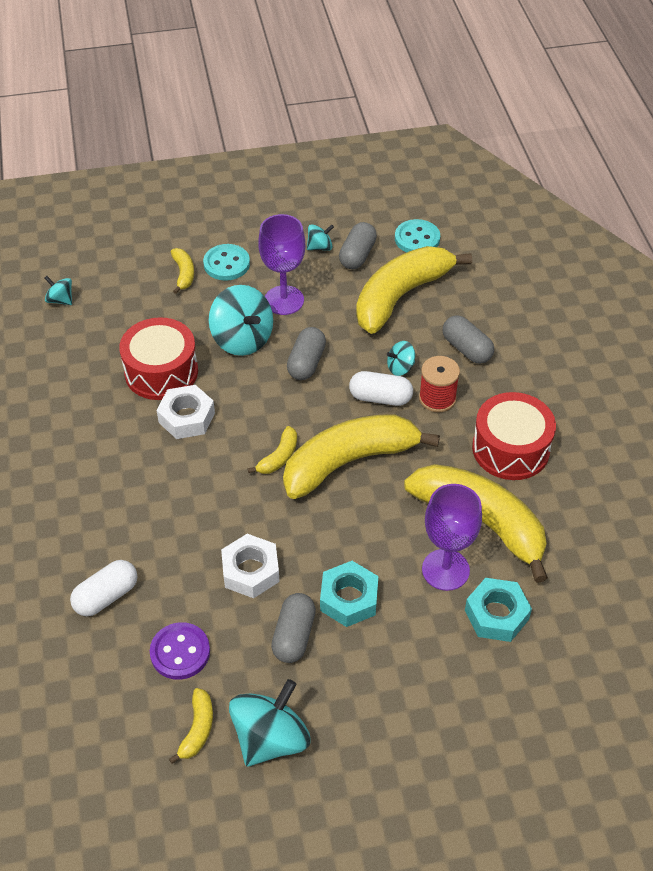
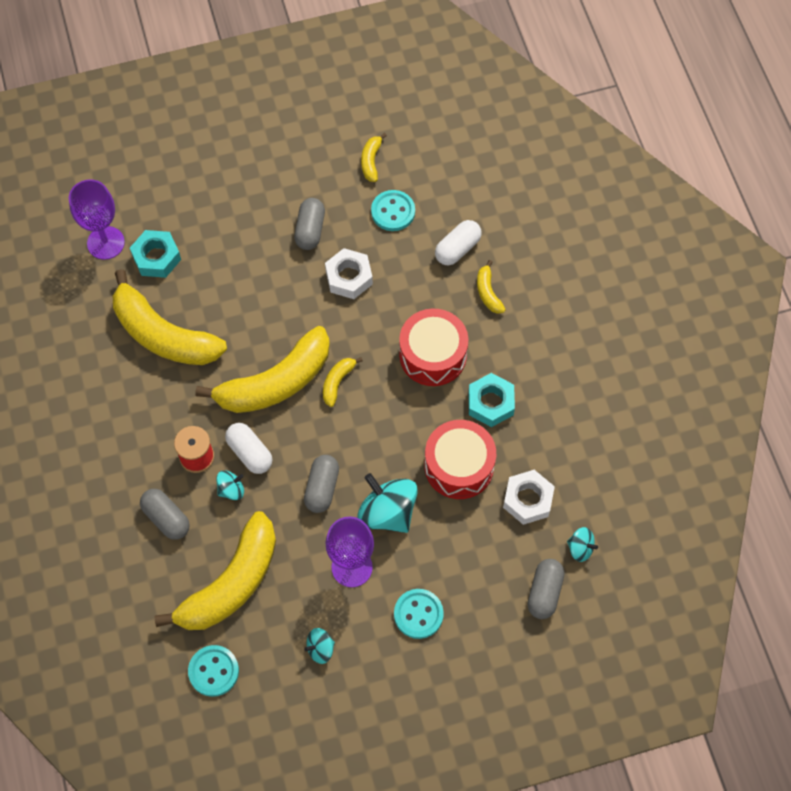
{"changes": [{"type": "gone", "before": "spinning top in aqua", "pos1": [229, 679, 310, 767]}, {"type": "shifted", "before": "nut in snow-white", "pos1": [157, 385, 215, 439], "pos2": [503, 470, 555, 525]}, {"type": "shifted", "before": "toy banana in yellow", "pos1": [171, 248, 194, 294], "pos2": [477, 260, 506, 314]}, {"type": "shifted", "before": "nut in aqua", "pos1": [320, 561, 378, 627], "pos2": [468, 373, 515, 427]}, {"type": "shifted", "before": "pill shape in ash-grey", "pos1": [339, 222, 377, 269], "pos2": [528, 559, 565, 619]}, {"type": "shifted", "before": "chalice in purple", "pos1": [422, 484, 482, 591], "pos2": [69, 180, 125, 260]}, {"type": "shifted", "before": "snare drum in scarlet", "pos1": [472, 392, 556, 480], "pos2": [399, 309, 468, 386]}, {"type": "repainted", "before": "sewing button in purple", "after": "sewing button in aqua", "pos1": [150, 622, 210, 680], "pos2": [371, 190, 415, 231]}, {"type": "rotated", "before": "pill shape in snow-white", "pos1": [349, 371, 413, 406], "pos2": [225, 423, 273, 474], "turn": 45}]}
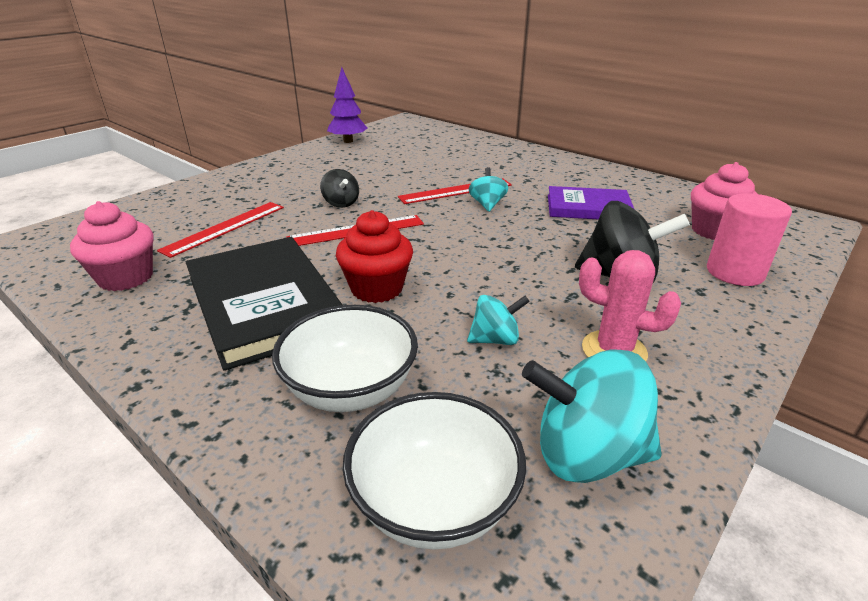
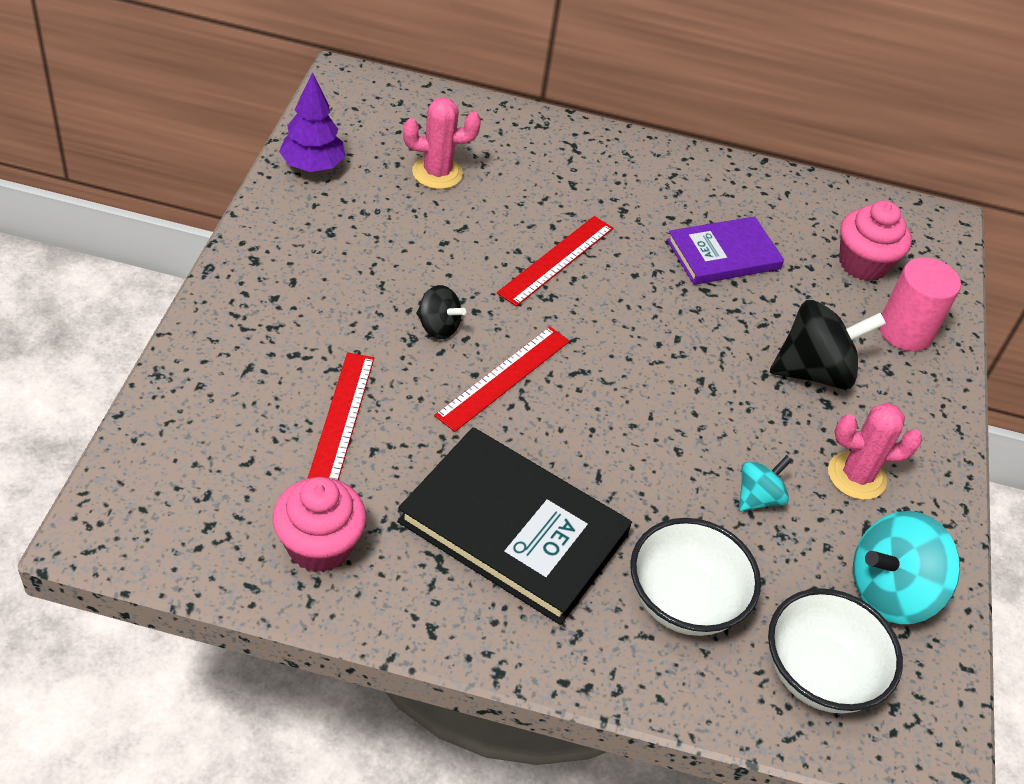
{"changes": [{"type": "gone", "before": "fairy cake in scarlet", "pos1": [336, 210, 413, 303]}, {"type": "gone", "before": "spinning top in aqua", "pos1": [469, 167, 508, 212]}, {"type": "new", "after": "cactus in pink", "pos2": [403, 97, 481, 189]}]}
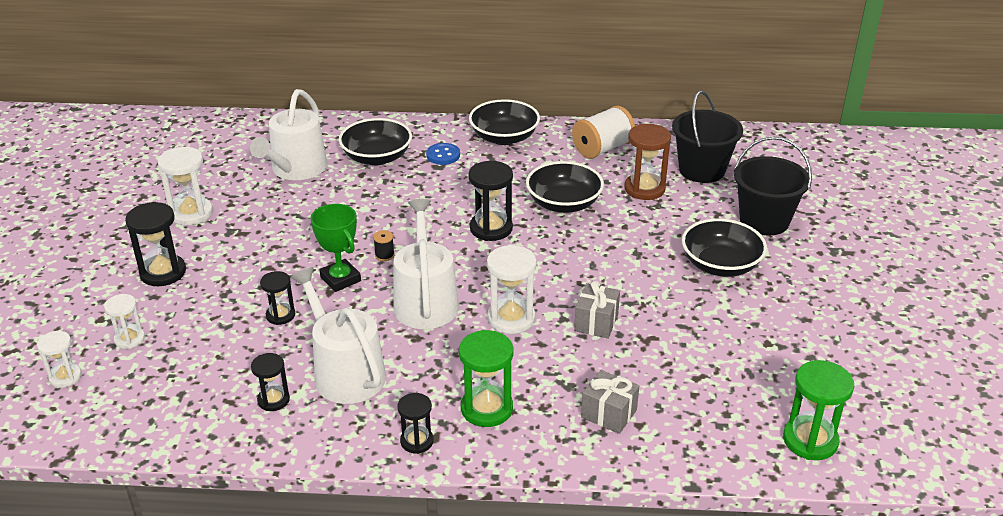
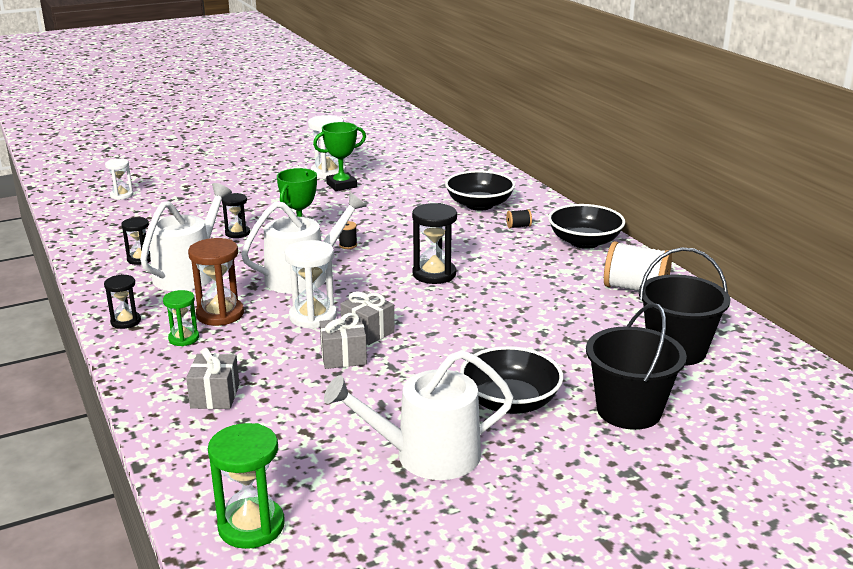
{"changes": [{"type": "gone", "before": "sandglass in snow-white", "pos1": [104, 294, 145, 349]}, {"type": "gone", "before": "sandglass in ebony", "pos1": [125, 202, 186, 286]}, {"type": "gone", "before": "serving bowl in ebony", "pos1": [526, 161, 604, 213]}, {"type": "new", "after": "trophy in emerald", "pos2": [313, 122, 366, 191]}, {"type": "new", "after": "present in ash-grey", "pos2": [340, 291, 395, 345]}, {"type": "shifted", "before": "watering pot in snow-white", "pos1": [250, 89, 327, 180], "pos2": [324, 350, 514, 480]}, {"type": "shifted", "before": "sandglass in brown", "pos1": [624, 124, 671, 200], "pos2": [188, 238, 244, 326]}, {"type": "swapped", "before": "sewing button in cobalt", "after": "bobbin in ebony", "pos1": [426, 143, 460, 165], "pos2": [506, 209, 532, 228]}, {"type": "scaled", "before": "sandglass in emerald", "pos1": [459, 330, 513, 427], "pos2": [163, 290, 199, 346], "scale": 0.61}]}
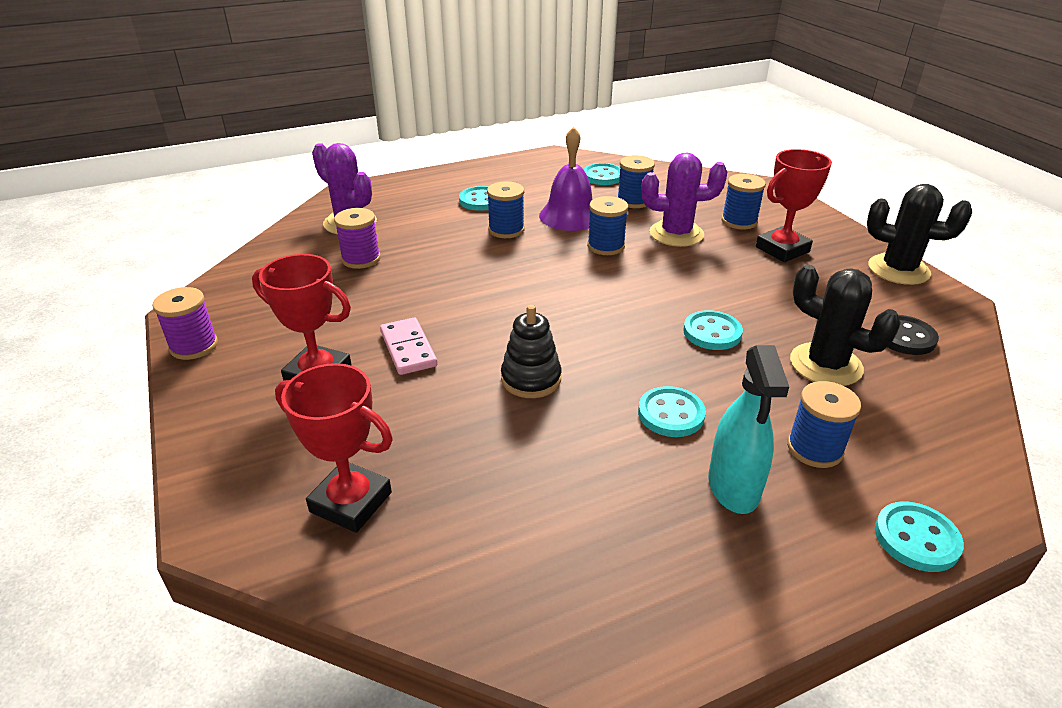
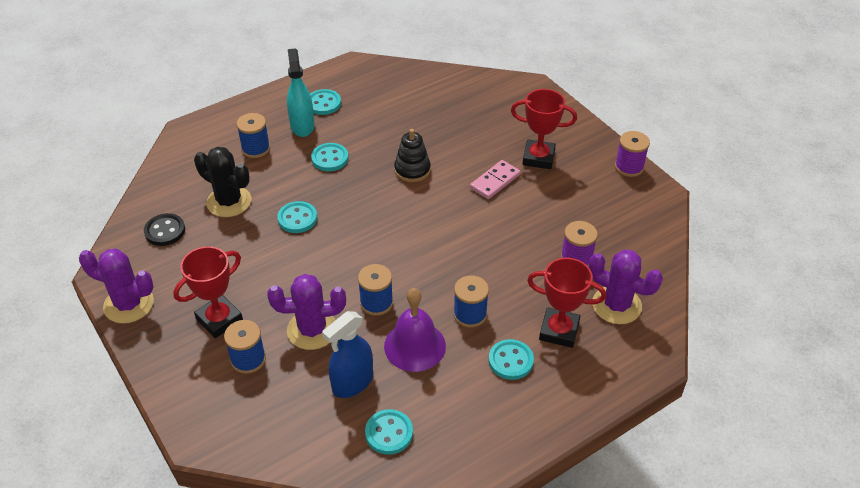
{"changes": [{"type": "shifted", "before": "trophy in scarlet", "pos1": [275, 363, 393, 533], "pos2": [527, 258, 606, 348]}, {"type": "shifted", "before": "sewing button in aqua", "pos1": [875, 502, 964, 572], "pos2": [310, 89, 341, 115]}, {"type": "swapped", "before": "bobbin in cobalt", "after": "sprayer in cobalt", "pos1": [617, 155, 655, 208], "pos2": [322, 311, 373, 398]}, {"type": "repainted", "before": "cactus in ebony", "after": "cactus in purple", "pos1": [867, 184, 972, 285], "pos2": [79, 249, 154, 324]}, {"type": "rotated", "before": "domino piece in pink", "pos1": [380, 317, 437, 375], "pos2": [470, 160, 520, 199], "turn": 75}]}
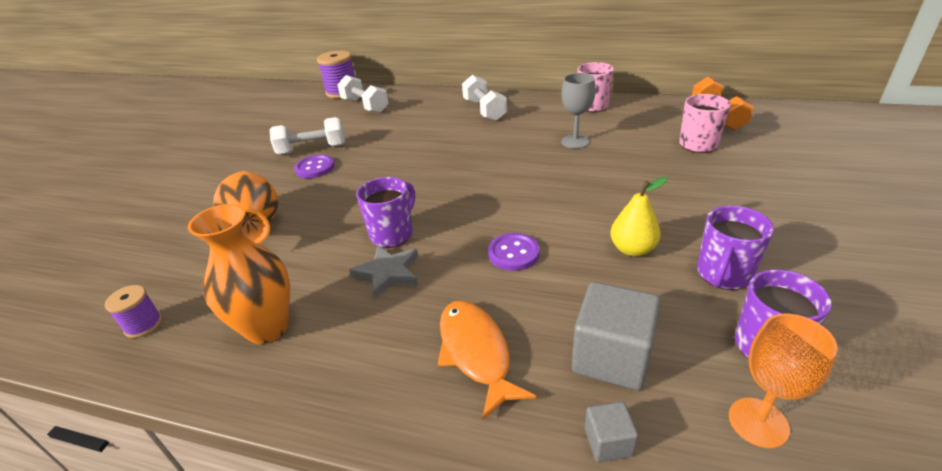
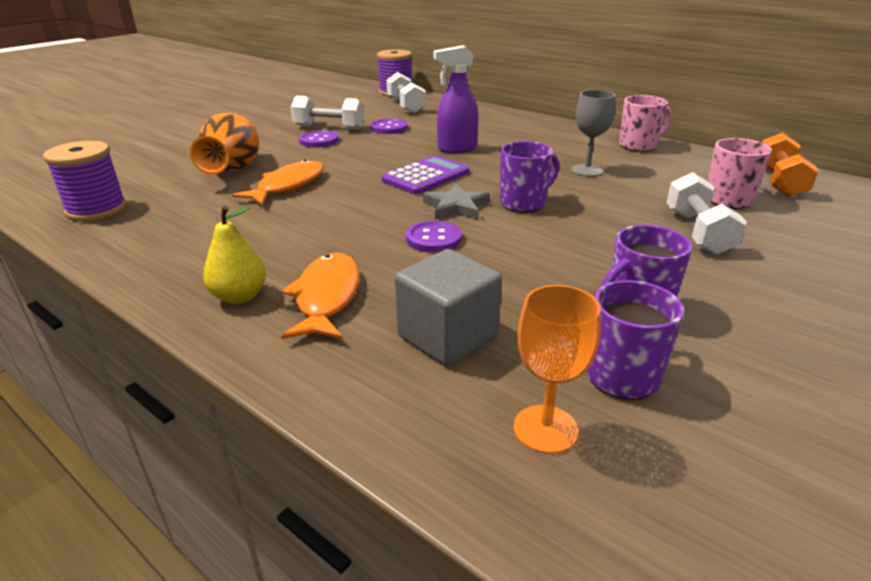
{"changes": [{"type": "gone", "before": "tall vase in bright orange", "pos1": [188, 204, 290, 344]}, {"type": "gone", "before": "solid cube in ash-grey", "pos1": [585, 401, 638, 462]}, {"type": "new", "after": "fish figure in bright orange", "pos2": [232, 160, 324, 205]}, {"type": "new", "after": "sewing button in purple", "pos2": [371, 118, 408, 134]}, {"type": "new", "after": "pocket calculator in purple", "pos2": [381, 155, 469, 194]}, {"type": "new", "after": "sprayer in purple", "pos2": [434, 45, 478, 153]}, {"type": "shifted", "before": "star in ash-grey", "pos1": [349, 245, 418, 300], "pos2": [423, 184, 490, 220]}, {"type": "shifted", "before": "tea mug in purple", "pos1": [357, 177, 415, 248], "pos2": [500, 141, 559, 213]}, {"type": "shifted", "before": "dumbbell in snow-white", "pos1": [462, 75, 507, 121], "pos2": [666, 172, 747, 255]}, {"type": "shifted", "before": "toy pear in yellow", "pos1": [610, 177, 668, 257], "pos2": [203, 206, 266, 304]}, {"type": "scaled", "before": "bobbin in purple", "pos1": [105, 285, 162, 338], "pos2": [43, 141, 127, 222], "scale": 1.77}]}
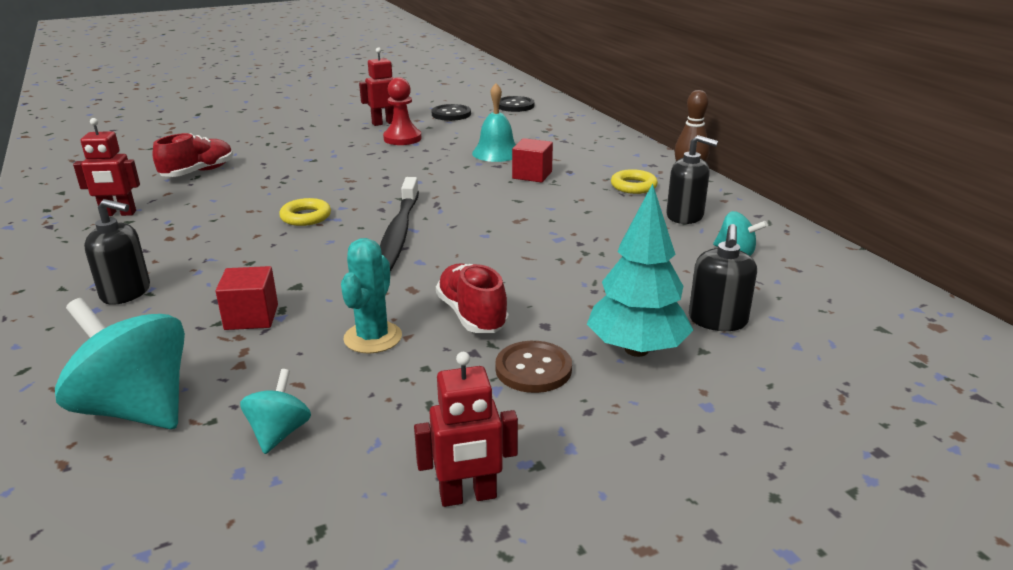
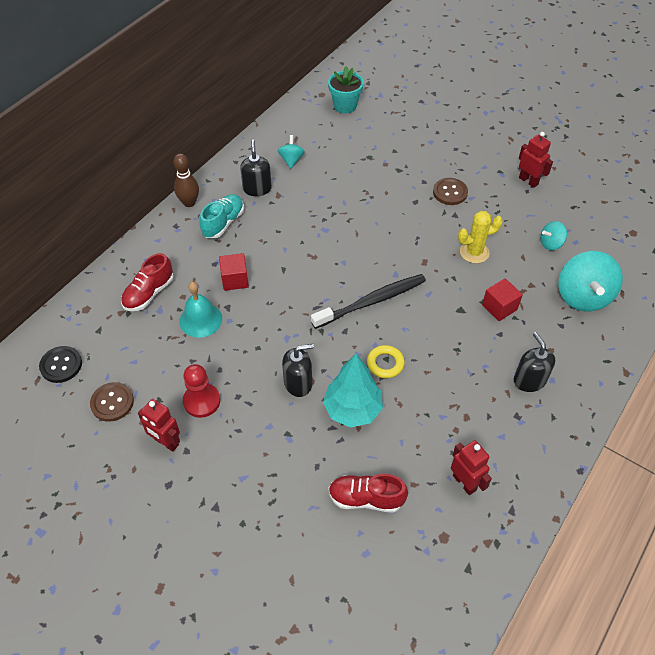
{"changes": [{"type": "new", "after": "potted plant in aqua", "pos2": [328, 66, 364, 113]}, {"type": "shifted", "before": "lace-up shoe in scarlet", "pos1": [436, 263, 509, 333], "pos2": [121, 253, 173, 311]}, {"type": "shifted", "before": "tree in aqua", "pos1": [587, 183, 693, 357], "pos2": [323, 354, 383, 428]}, {"type": "shifted", "before": "pump bottle in ebony", "pos1": [689, 224, 757, 331], "pos2": [282, 344, 314, 397]}, {"type": "swapped", "before": "hoop in yellow", "after": "lace-up shoe in aqua", "pos1": [611, 169, 658, 194], "pos2": [200, 194, 244, 238]}, {"type": "repainted", "before": "cactus in aqua", "after": "cactus in yellow", "pos1": [341, 238, 402, 354], "pos2": [458, 211, 503, 263]}, {"type": "repainted", "before": "sewing button in ebony", "after": "sewing button in brown", "pos1": [431, 104, 471, 121], "pos2": [90, 382, 134, 422]}]}
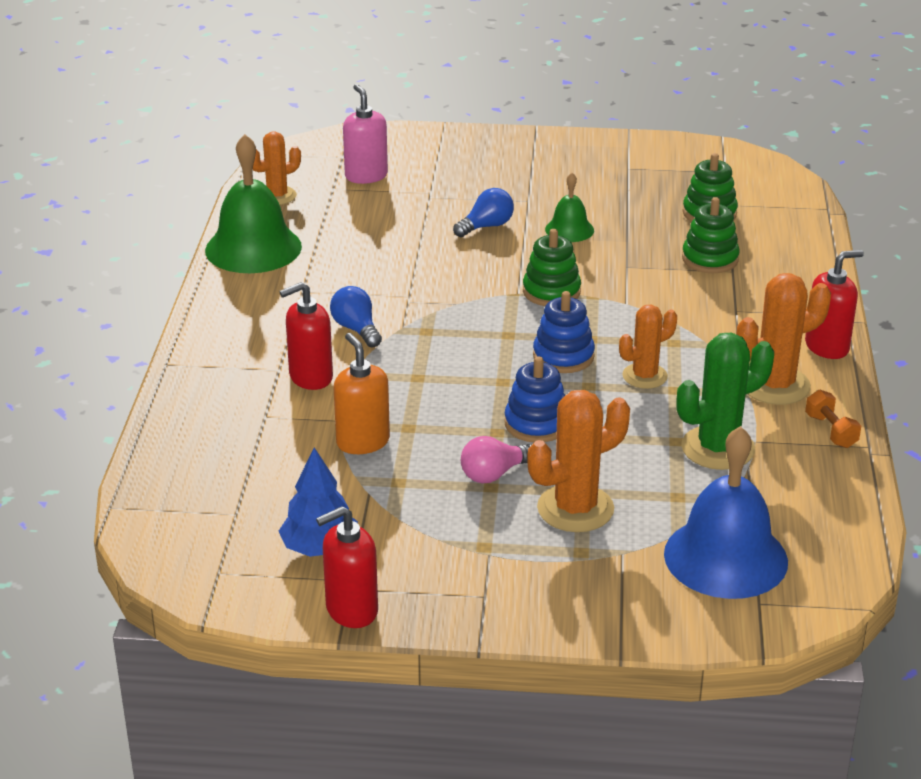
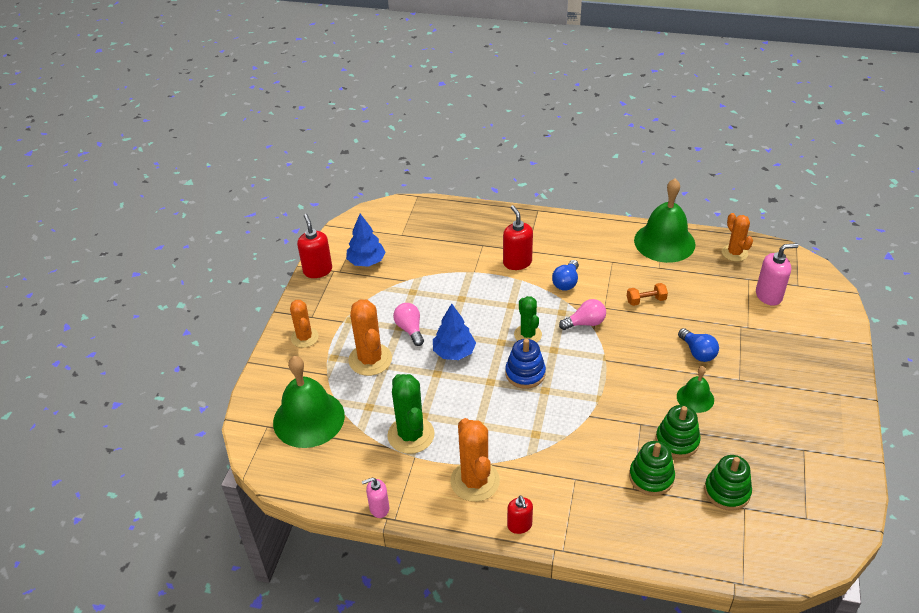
{"changes": [{"type": "gone", "before": "pump bottle in bright orange", "pos1": [334, 333, 390, 454]}, {"type": "new", "after": "pump bottle in pink", "pos2": [362, 477, 389, 518]}, {"type": "new", "after": "cactus in emerald", "pos2": [514, 296, 542, 343]}, {"type": "new", "after": "lightbulb in pink", "pos2": [559, 299, 606, 330]}, {"type": "shifted", "before": "ring stacker in emerald", "pos1": [523, 229, 581, 306], "pos2": [656, 405, 701, 458]}, {"type": "shifted", "before": "cactus in bright orange", "pos1": [619, 305, 677, 389], "pos2": [290, 300, 319, 348]}, {"type": "shifted", "before": "dumbbell in bright orange", "pos1": [805, 390, 861, 448], "pos2": [627, 283, 668, 306]}, {"type": "swapped", "before": "ring stacker in cobalt", "after": "tree in cobalt", "pos1": [504, 356, 565, 442], "pos2": [433, 304, 476, 360]}, {"type": "repainted", "before": "bell in cobalt", "after": "bell in emerald", "pos1": [664, 426, 788, 599], "pos2": [273, 356, 345, 448]}, {"type": "rotated", "before": "lightbulb in cobalt", "pos1": [330, 286, 382, 348], "pos2": [552, 260, 579, 291], "turn": 135}, {"type": "scaled", "before": "pump bottle in scarlet", "pos1": [805, 250, 864, 359], "pos2": [507, 495, 533, 534], "scale": 0.66}]}
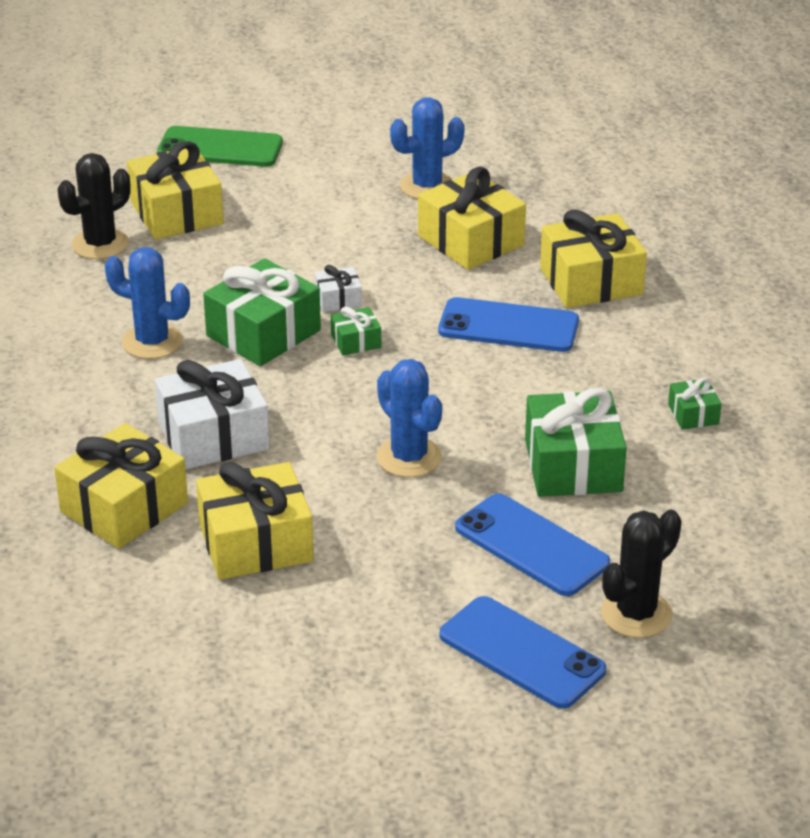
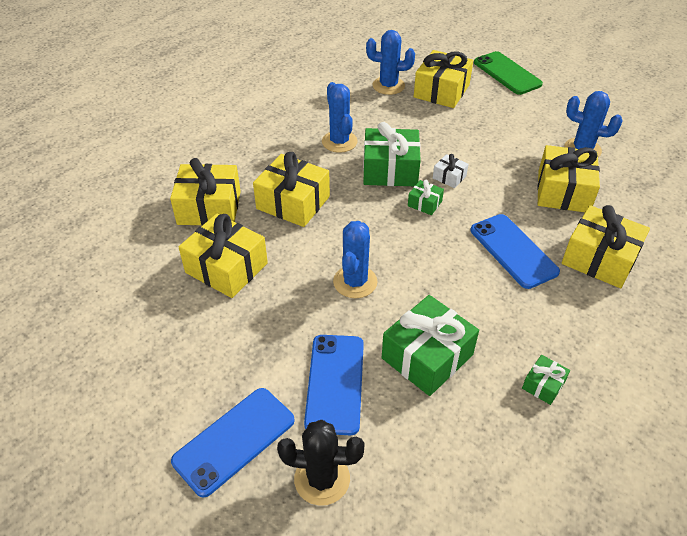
{"changes": [{"type": "repainted", "before": "cactus in ebony", "after": "cactus in cobalt", "pos1": [58, 153, 130, 259], "pos2": [366, 30, 415, 95]}, {"type": "repainted", "before": "present in snow-white", "after": "present in yellow", "pos1": [155, 359, 270, 469], "pos2": [253, 152, 330, 227]}, {"type": "rotated", "before": "smartphone in cobalt", "pos1": [439, 596, 606, 709], "pos2": [171, 388, 295, 498], "turn": 45}]}
